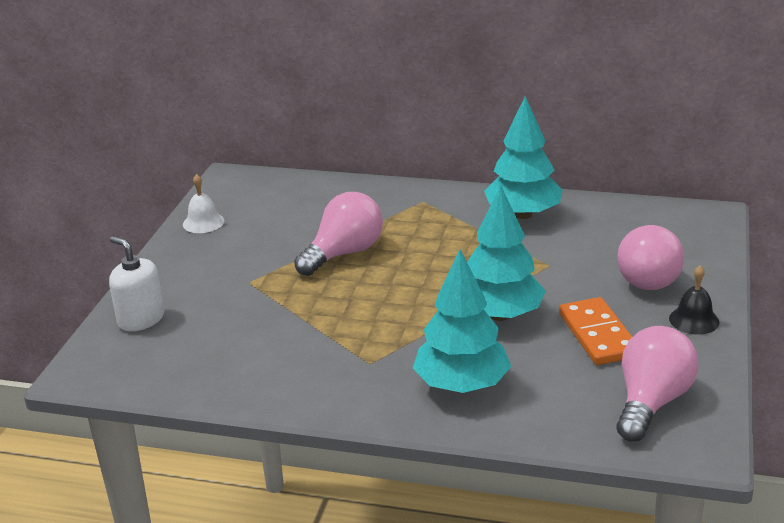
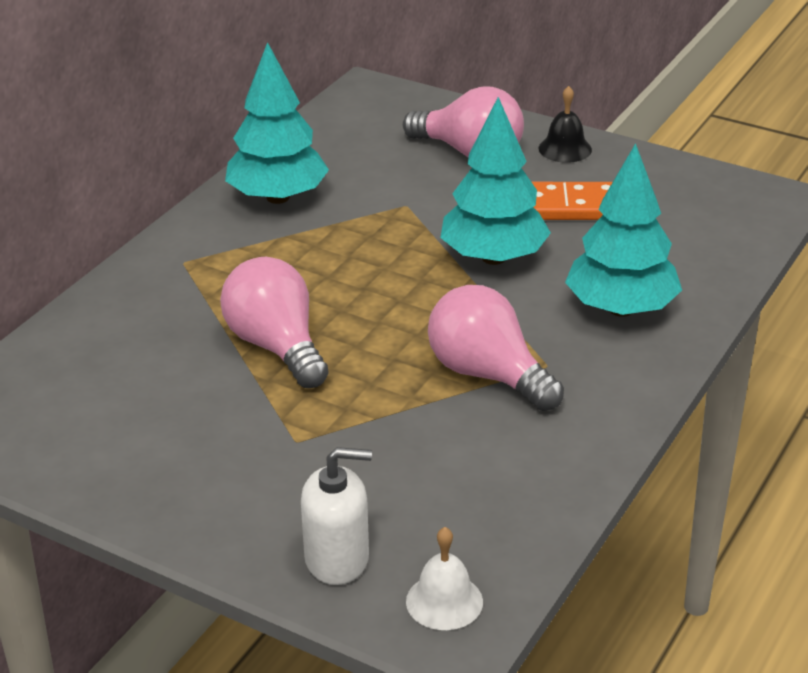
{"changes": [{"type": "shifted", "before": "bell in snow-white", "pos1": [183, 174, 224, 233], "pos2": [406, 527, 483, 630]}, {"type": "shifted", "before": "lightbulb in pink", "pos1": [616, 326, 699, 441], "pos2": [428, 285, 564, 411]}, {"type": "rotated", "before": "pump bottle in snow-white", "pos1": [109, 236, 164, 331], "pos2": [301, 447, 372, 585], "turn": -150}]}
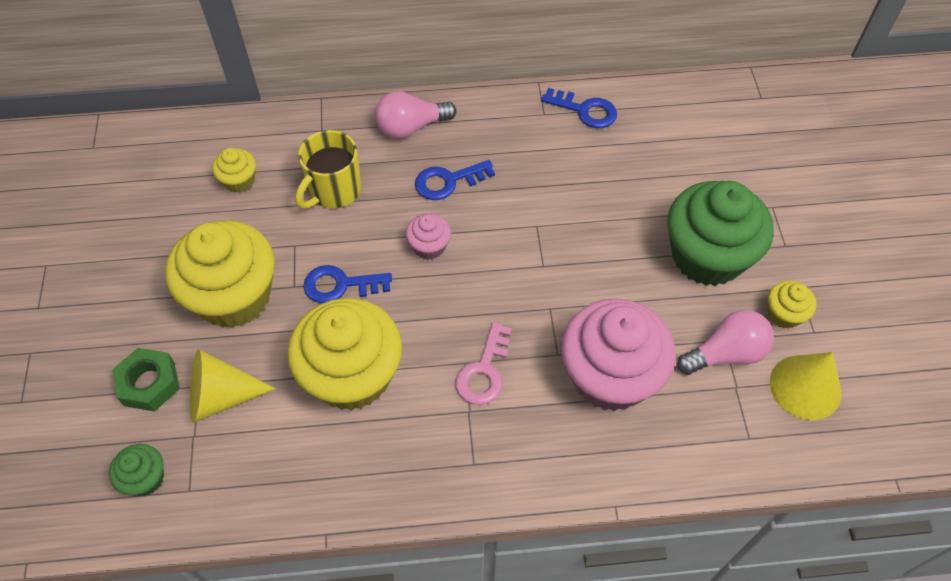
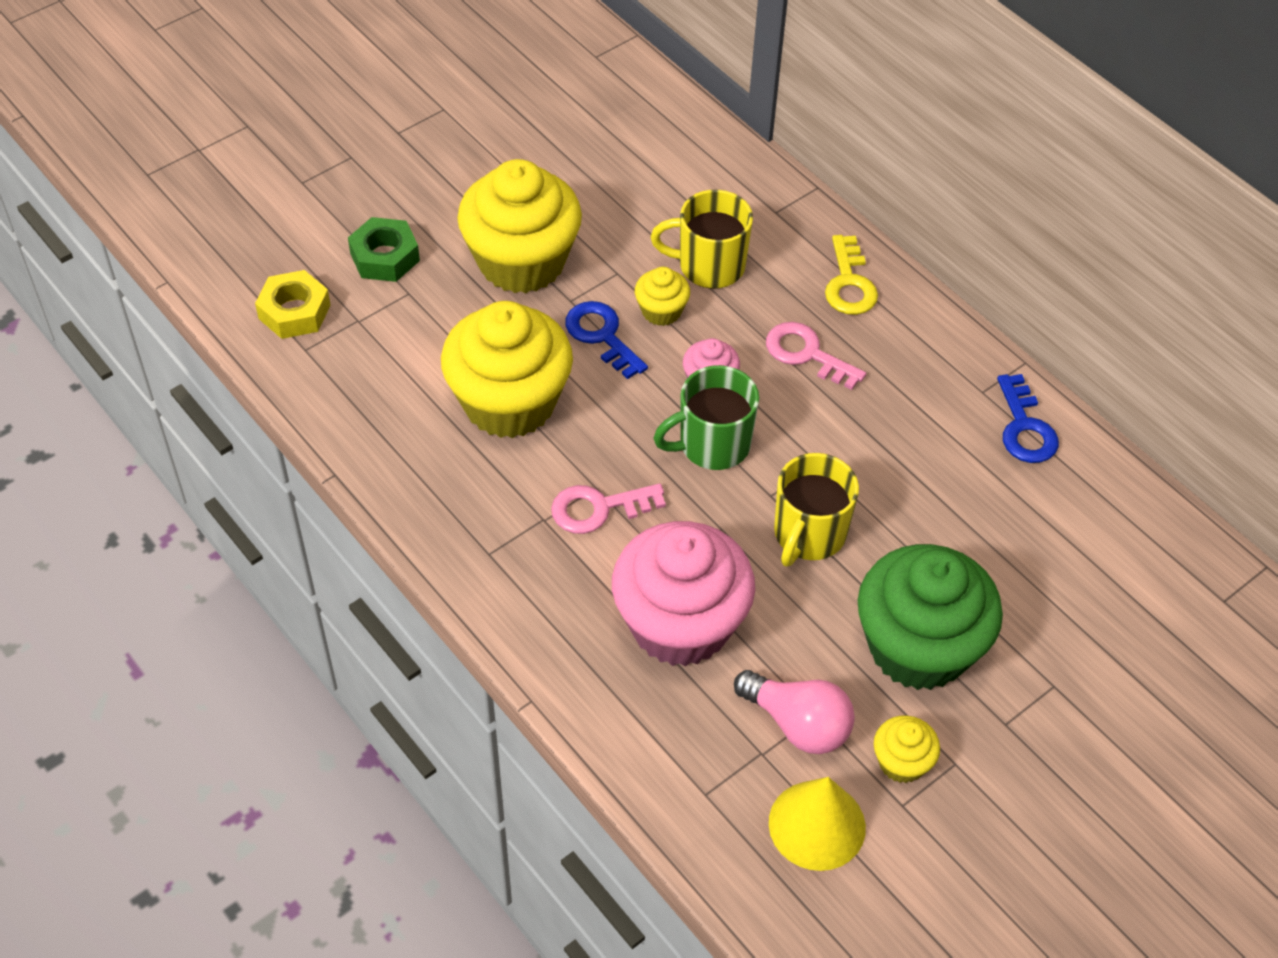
{"changes": [{"type": "gone", "before": "cone in yellow", "pos1": [190, 349, 276, 423]}, {"type": "new", "after": "tea mug in emerald", "pos2": [653, 365, 759, 470]}, {"type": "new", "after": "tea mug in yellow", "pos2": [774, 453, 859, 567]}, {"type": "shifted", "before": "fairy cake in yellow", "pos1": [212, 148, 256, 193], "pos2": [635, 267, 690, 326]}, {"type": "swapped", "before": "fairy cake in emerald", "after": "nut in yellow", "pos1": [109, 444, 164, 496], "pos2": [255, 270, 331, 339]}, {"type": "swapped", "before": "lightbulb in pink", "after": "latchkey in yellow", "pos1": [375, 91, 457, 139], "pos2": [825, 235, 878, 315]}, {"type": "repainted", "before": "latchkey in cobalt", "after": "latchkey in pink", "pos1": [415, 160, 495, 200], "pos2": [766, 322, 866, 390]}]}
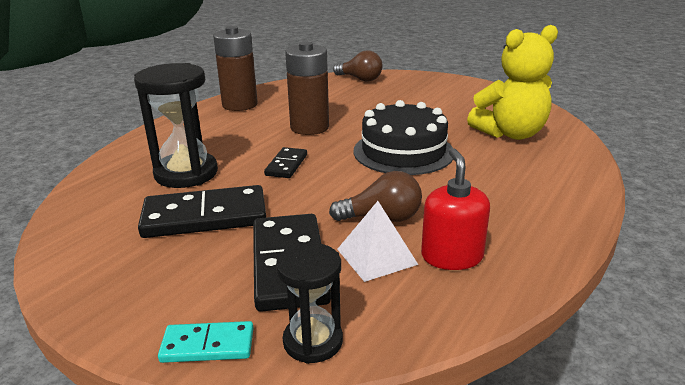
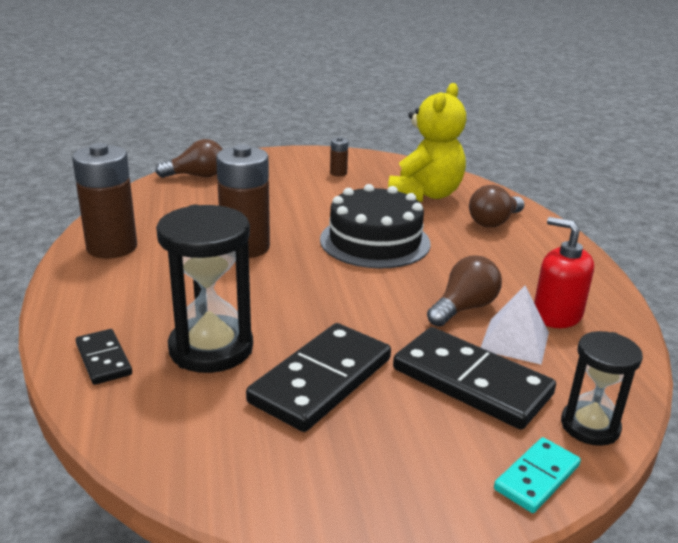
{"changes": [{"type": "new", "after": "power cell in brown", "pos2": [330, 137, 348, 176]}, {"type": "new", "after": "lightbulb in brown", "pos2": [469, 185, 524, 227]}, {"type": "shifted", "before": "domino piece in ebony", "pos1": [264, 147, 307, 178], "pos2": [76, 329, 132, 385]}]}
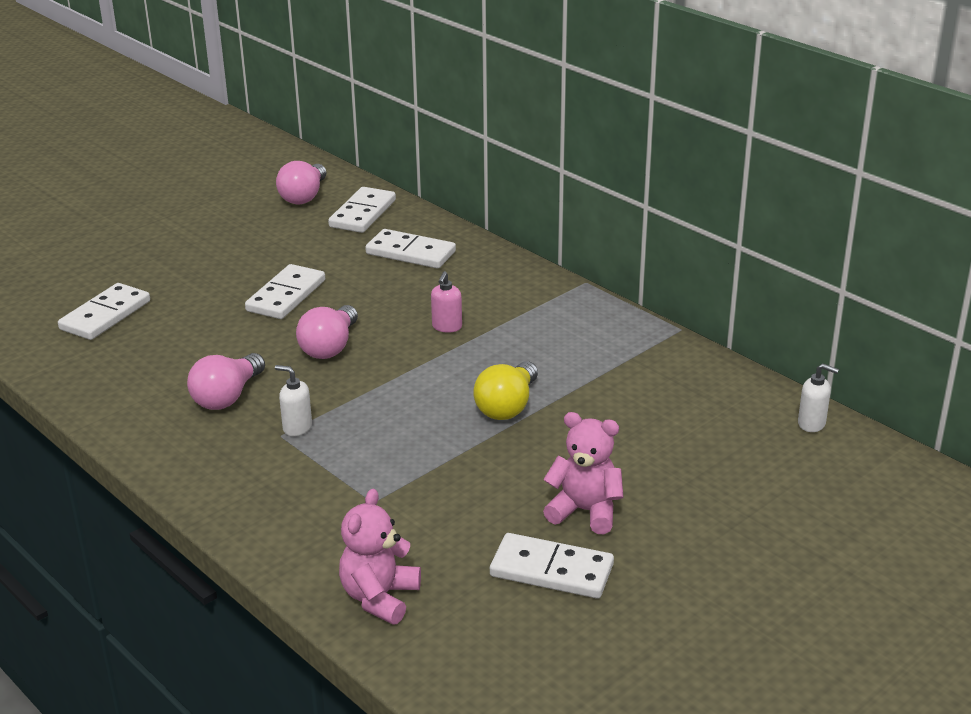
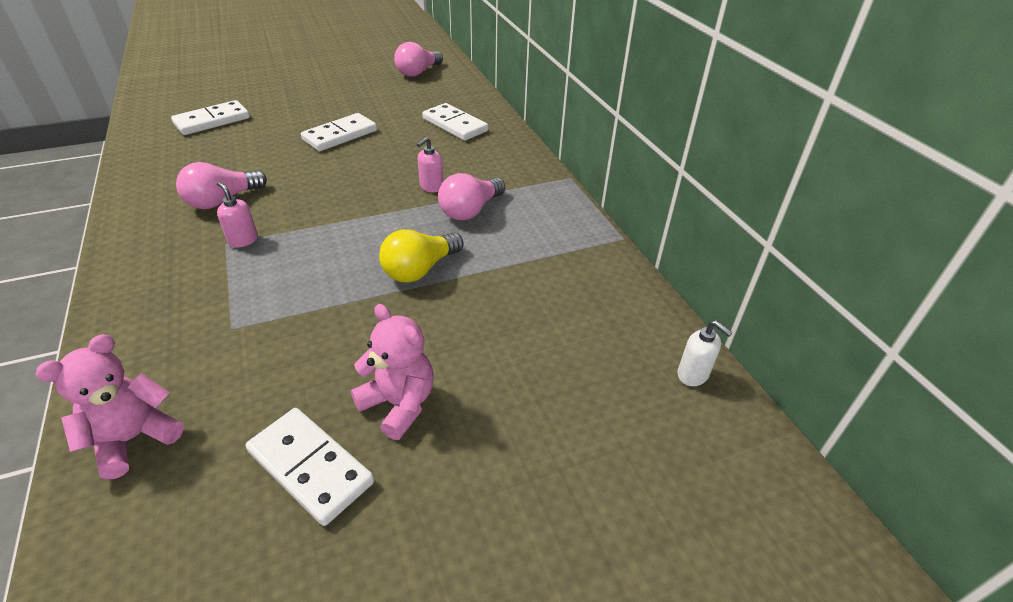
{"changes": [{"type": "gone", "before": "domino piece in snow-white", "pos1": [328, 187, 396, 233]}, {"type": "shifted", "before": "lightbulb in pink", "pos1": [296, 305, 358, 359], "pos2": [438, 173, 505, 220]}, {"type": "repainted", "before": "pump bottle in snow-white", "after": "pump bottle in pink", "pos1": [275, 365, 312, 436], "pos2": [217, 181, 258, 248]}]}
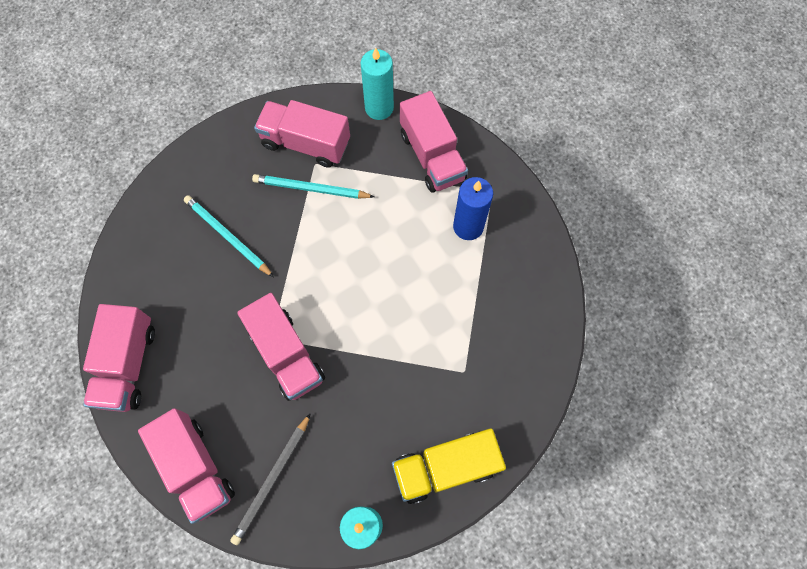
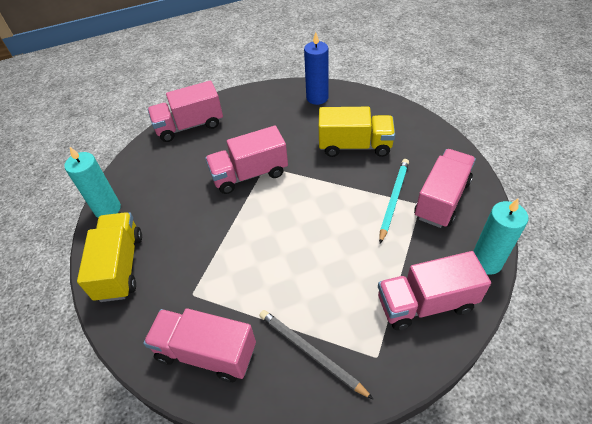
{"changes": [{"type": "shifted", "before": "truck in pink", "pos1": [83, 304, 155, 412], "pos2": [143, 308, 256, 382]}, {"type": "shifted", "before": "wooden pencil in ash-grey", "pos1": [230, 413, 311, 545], "pos2": [259, 310, 374, 400]}, {"type": "shifted", "before": "candle in cobalt", "pos1": [453, 177, 493, 240], "pos2": [304, 32, 329, 105]}, {"type": "swapped", "before": "wooden pencil in aqua", "after": "truck in yellow", "pos1": [184, 195, 274, 277], "pos2": [319, 107, 395, 157]}]}
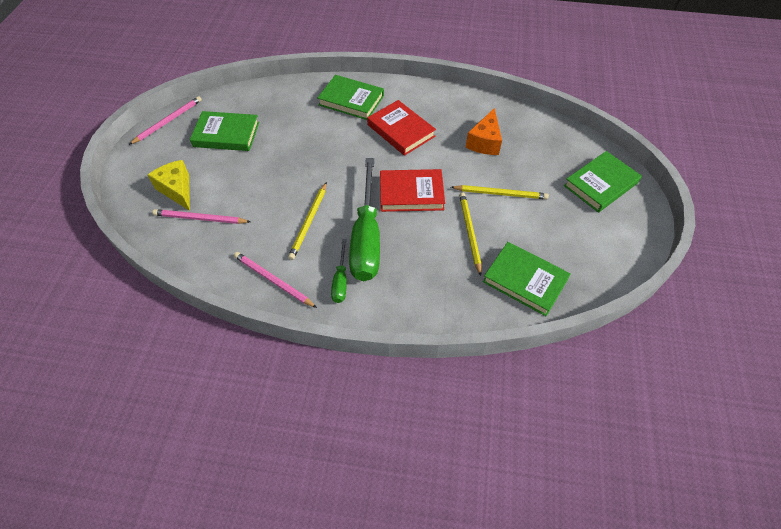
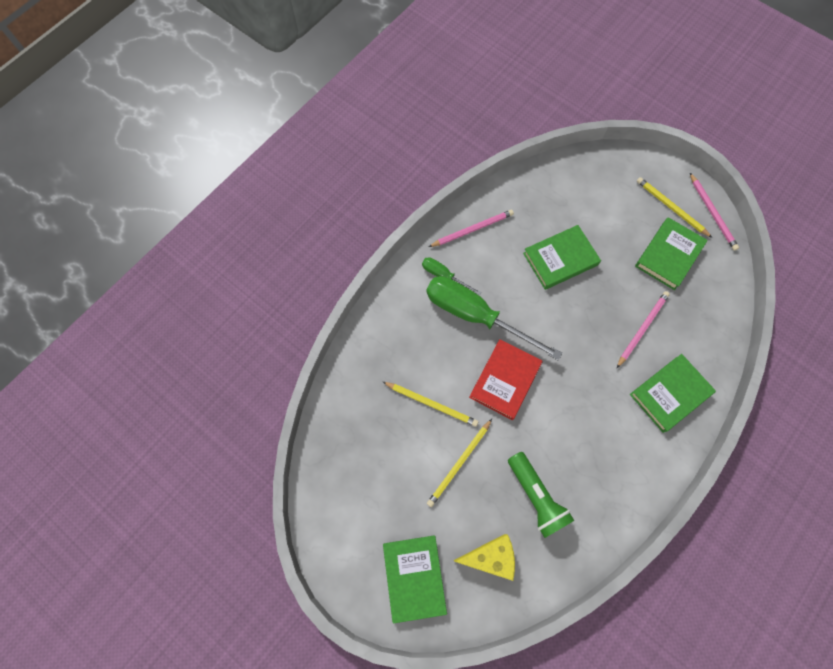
{"changes": [{"type": "gone", "before": "hardback in scarlet", "pos1": [367, 100, 436, 156]}, {"type": "shifted", "before": "piece of cheese in yellow", "pos1": [148, 160, 190, 211], "pos2": [453, 534, 515, 581]}, {"type": "shifted", "before": "wooden pencil in pink", "pos1": [152, 209, 250, 224], "pos2": [617, 291, 670, 368]}, {"type": "shifted", "before": "wooden pencil in yellow", "pos1": [288, 182, 327, 260], "pos2": [637, 177, 712, 238]}, {"type": "shifted", "before": "hardback in emerald", "pos1": [483, 242, 571, 316], "pos2": [523, 225, 601, 290]}, {"type": "swapped", "before": "piece of cheese in bright orange", "after": "torch in emerald", "pos1": [466, 108, 502, 155], "pos2": [508, 452, 574, 538]}]}
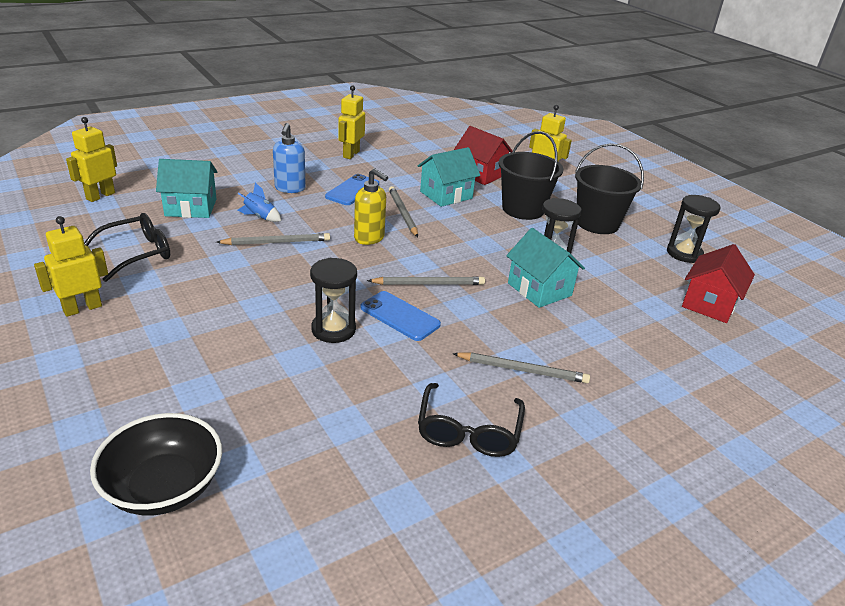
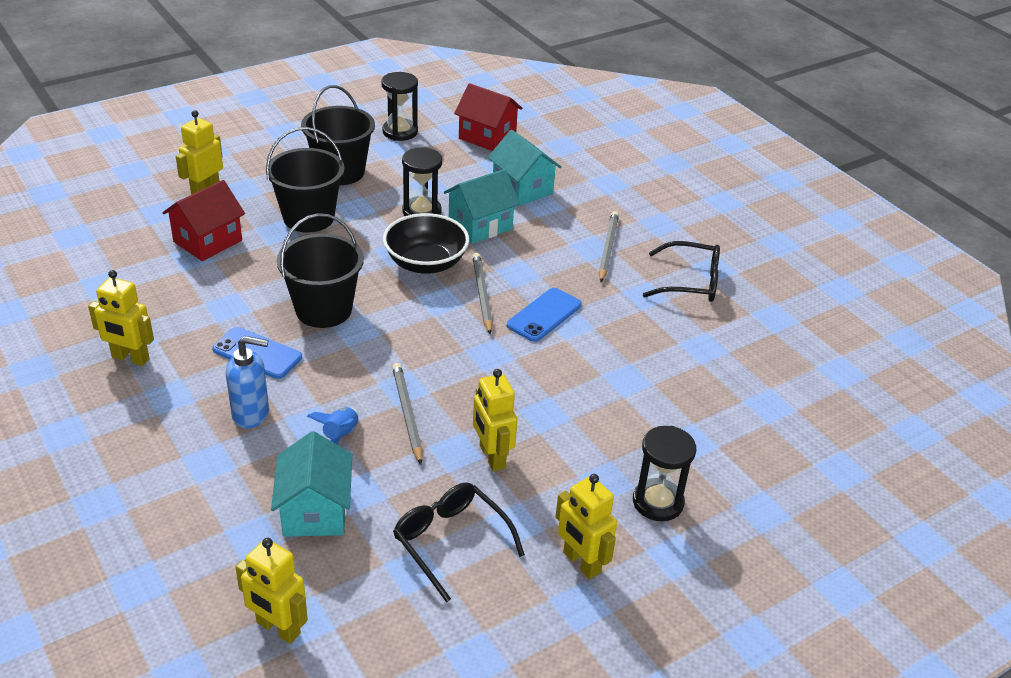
{"changes": [{"type": "gone", "before": "pump bottle in yellow", "pos1": [354, 168, 388, 245]}, {"type": "new", "after": "toy robot in yellow", "pos2": [473, 369, 517, 471]}, {"type": "shifted", "before": "serving bowl in ebony", "pos1": [90, 413, 222, 516], "pos2": [383, 213, 469, 274]}, {"type": "shifted", "before": "sandglass in ebony", "pos1": [310, 258, 357, 343], "pos2": [633, 426, 696, 521]}, {"type": "shifted", "before": "cottage in aqua", "pos1": [418, 147, 481, 207], "pos2": [488, 130, 561, 206]}, {"type": "swapped", "before": "wooden pencil in ash-grey", "after": "sand bucket in ebony", "pos1": [389, 186, 418, 237], "pos2": [277, 213, 364, 328]}]}
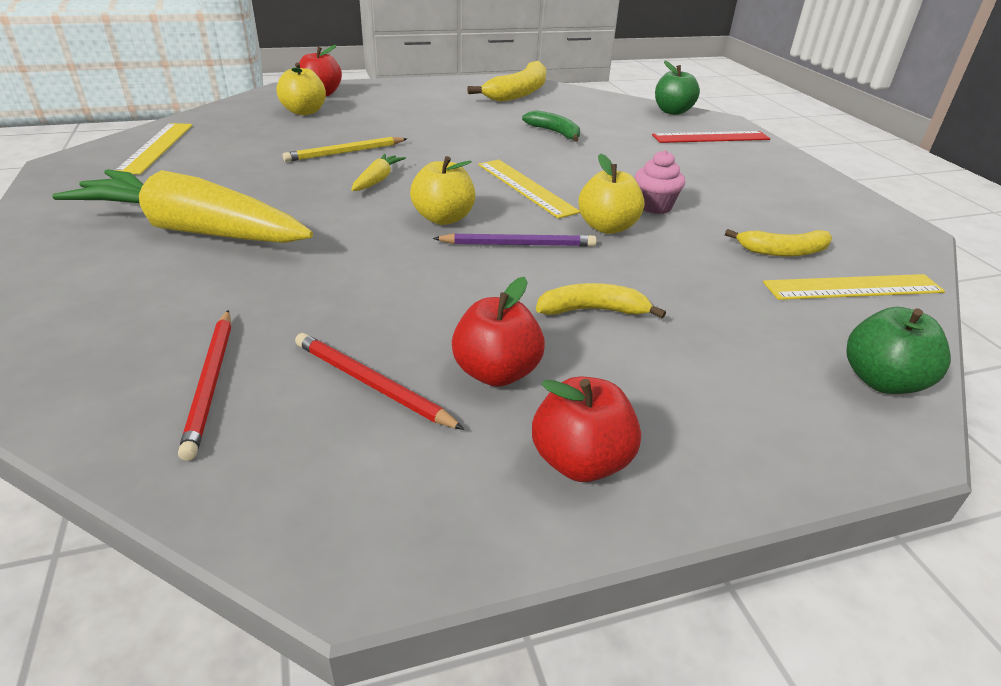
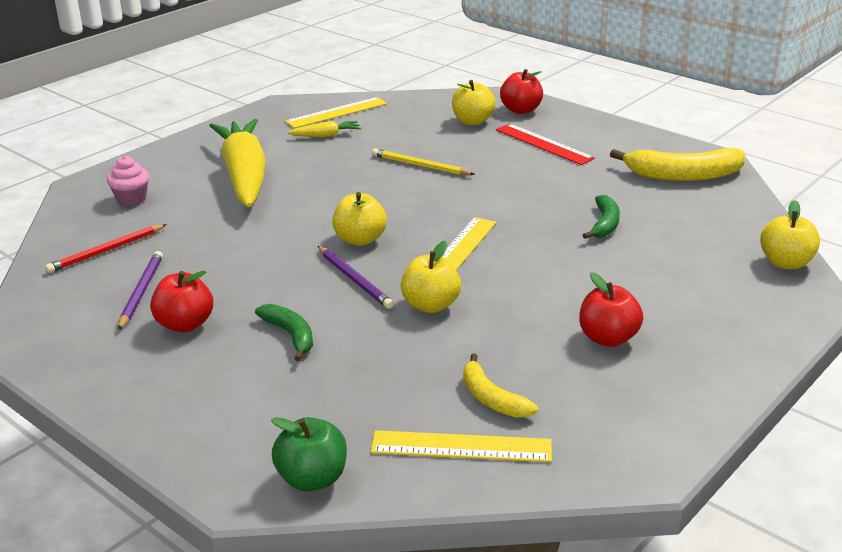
{"changes": [{"type": "shifted", "before": "carrot in yellow", "pos1": [351, 154, 406, 191], "pos2": [288, 121, 361, 137]}, {"type": "shifted", "before": "toy apple in scarlet", "pos1": [532, 376, 641, 482], "pos2": [579, 272, 643, 347]}, {"type": "shifted", "before": "fairy cake in pink", "pos1": [635, 150, 685, 214], "pos2": [107, 155, 149, 206]}, {"type": "shifted", "before": "straightedge in scarlet", "pos1": [652, 131, 770, 143], "pos2": [496, 123, 595, 165]}, {"type": "repainted", "before": "wooden pencil in scarlet", "after": "wooden pencil in purple", "pos1": [295, 333, 465, 430], "pos2": [118, 251, 163, 330]}, {"type": "repainted", "before": "toy banana in yellow", "after": "toy banana in emerald", "pos1": [536, 283, 666, 318], "pos2": [255, 304, 313, 361]}, {"type": "repainted", "before": "toy apple in emerald", "after": "toy apple in yellow", "pos1": [655, 61, 700, 115], "pos2": [760, 200, 820, 270]}, {"type": "rotated", "before": "straightedge in yellow", "pos1": [763, 274, 945, 300], "pos2": [371, 430, 552, 462], "turn": -45}]}
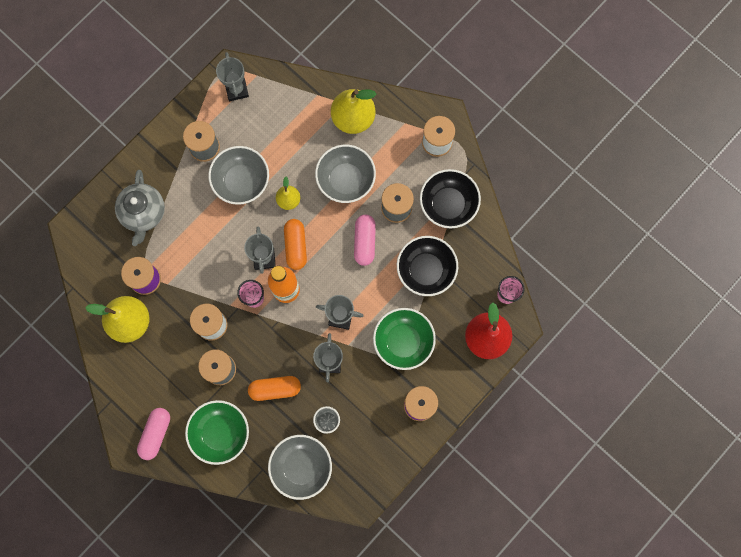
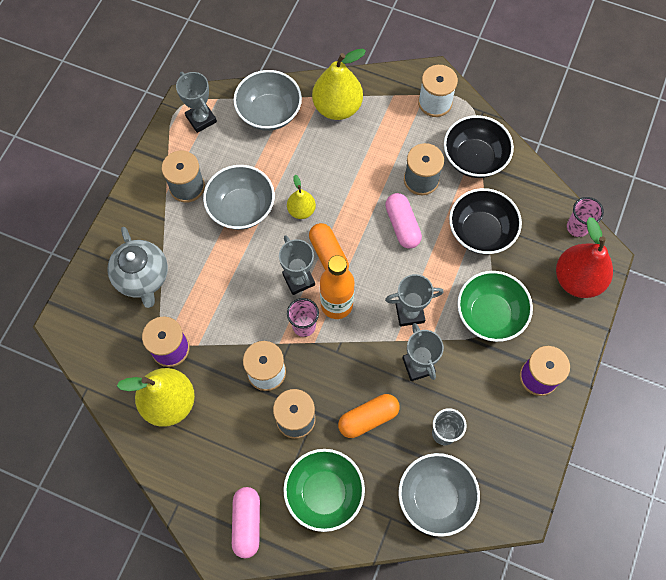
{"changes": [{"type": "shifted", "before": "serving bowl in ash-grey", "pos1": [315, 145, 376, 203], "pos2": [233, 70, 302, 131]}]}
